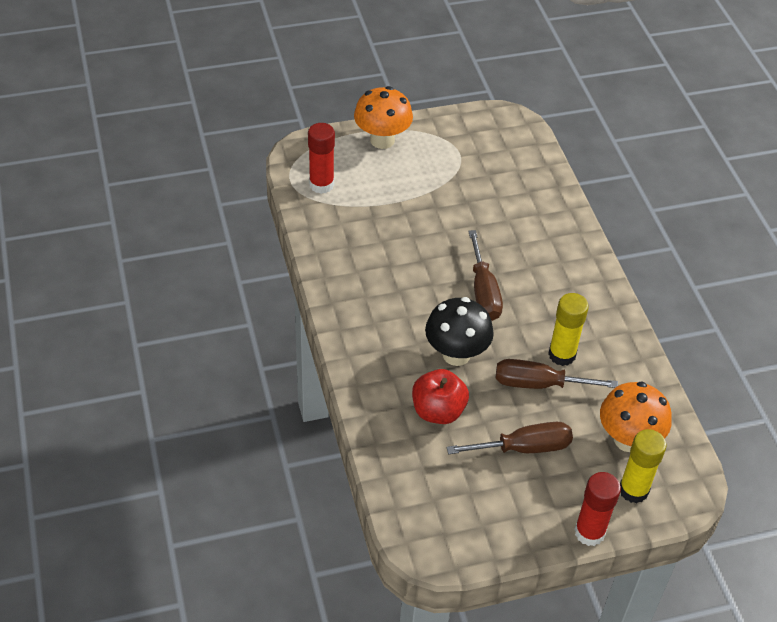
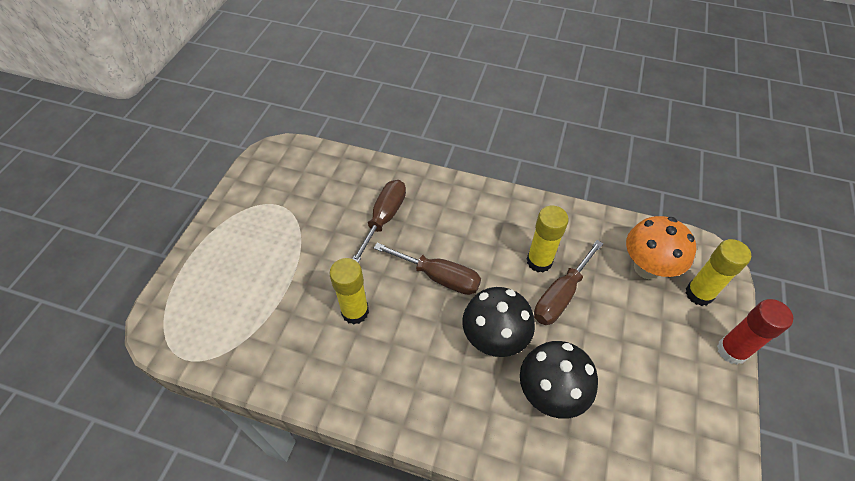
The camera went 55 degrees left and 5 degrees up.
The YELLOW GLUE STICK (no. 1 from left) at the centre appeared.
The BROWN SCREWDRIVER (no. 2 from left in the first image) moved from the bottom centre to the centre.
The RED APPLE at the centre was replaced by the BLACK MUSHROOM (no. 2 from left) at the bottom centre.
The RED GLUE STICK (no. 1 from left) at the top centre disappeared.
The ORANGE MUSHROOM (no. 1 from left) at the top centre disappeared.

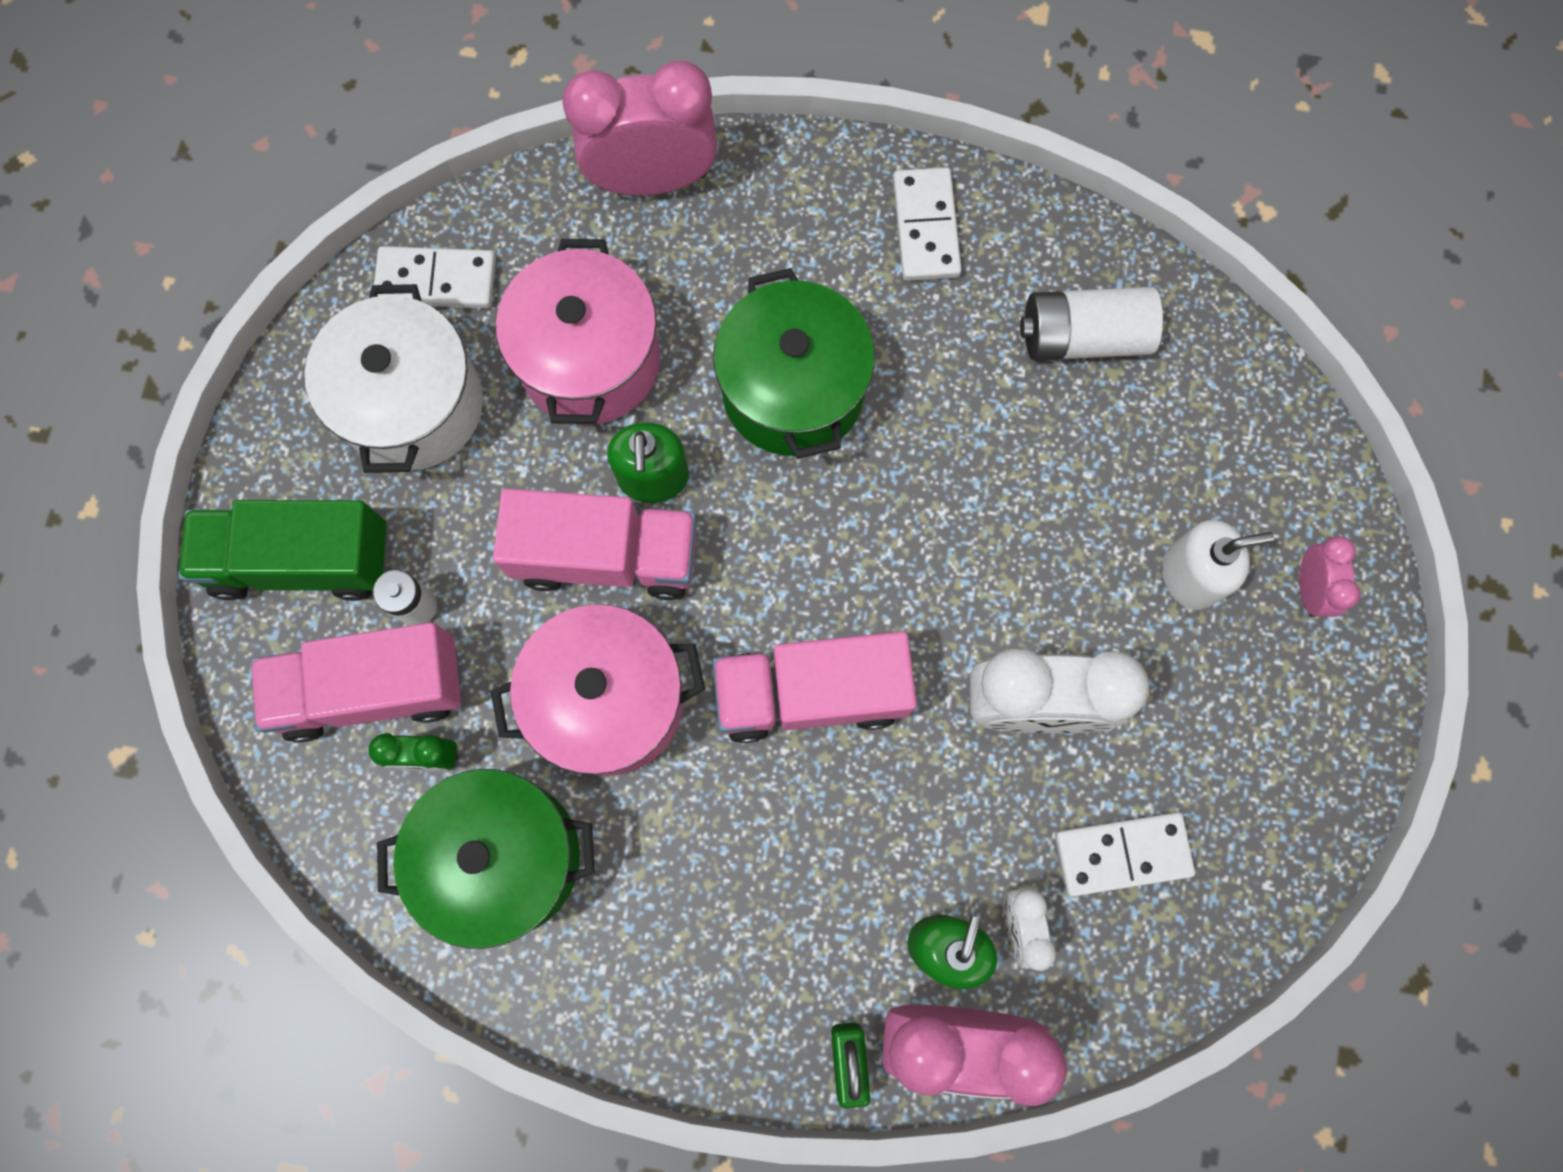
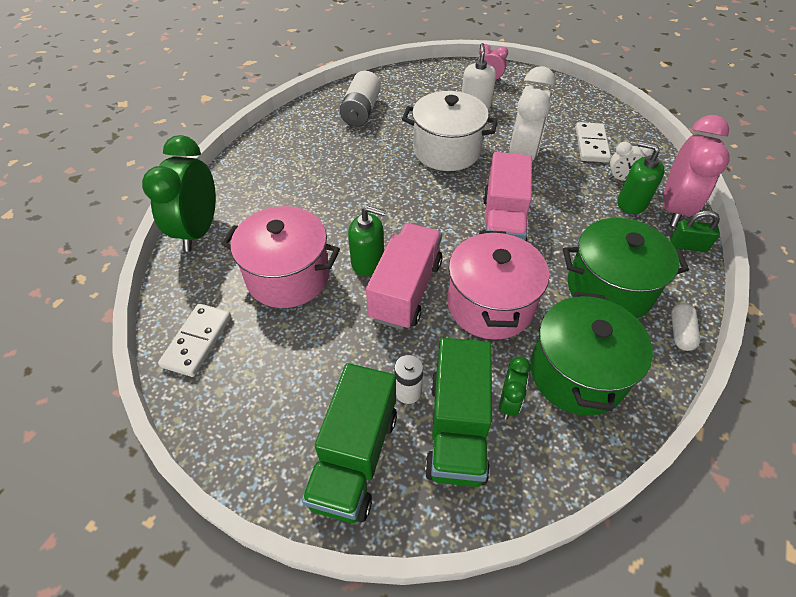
The camera went 75 degrees left and 25 degrees down.
The PINK CLOCK (no. 1 from left) at the top centre became the GREEN CLOCK (no. 1 from left) at the top left.
The WHITE POT moved from the top left to the top centre.
The PINK TRUCK (no. 1 from left) at the middle left became the GREEN TRUCK (no. 2 from left) at the bottom centre.
The GREEN POT (no. 2 from left) moved from the top centre to the middle right.
The WHITE CAPSULE at the middle right appeared.
The WHITE DOMINO (no. 2 from left) at the top centre disappeared.

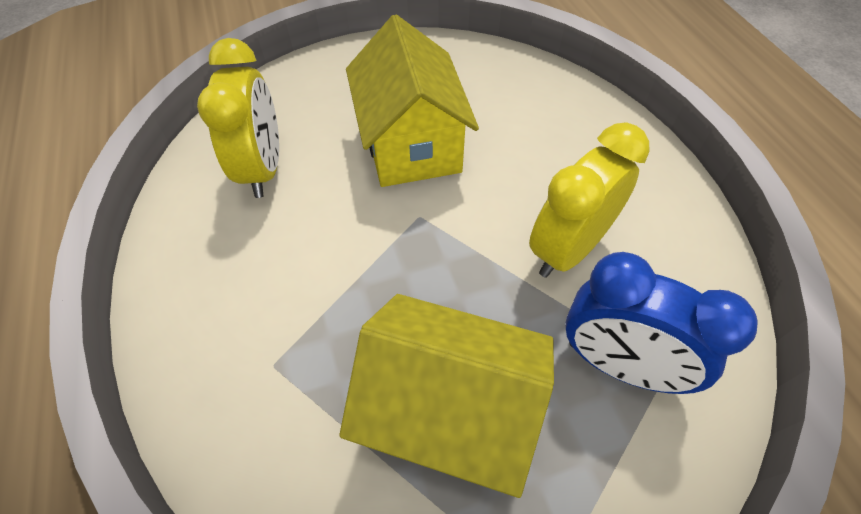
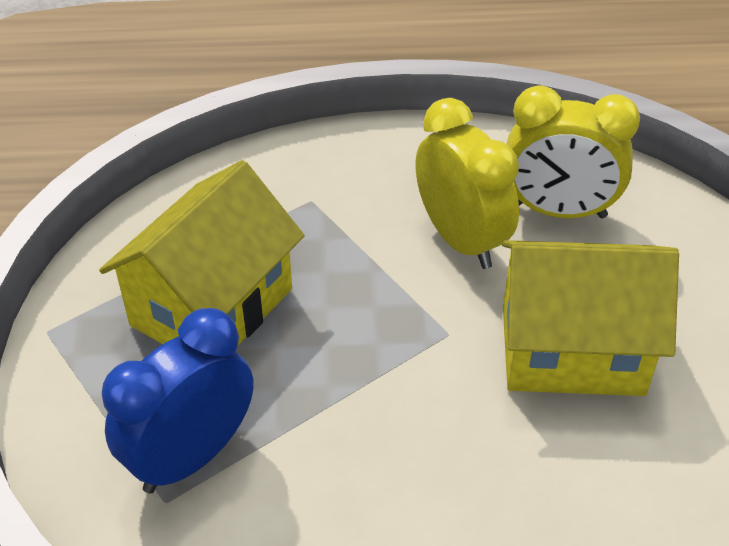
The camera went 105 degrees right and 10 degrees down.
The YELLOW CLOCK (no. 2 from left in the first image) moved from the middle right to the centre.

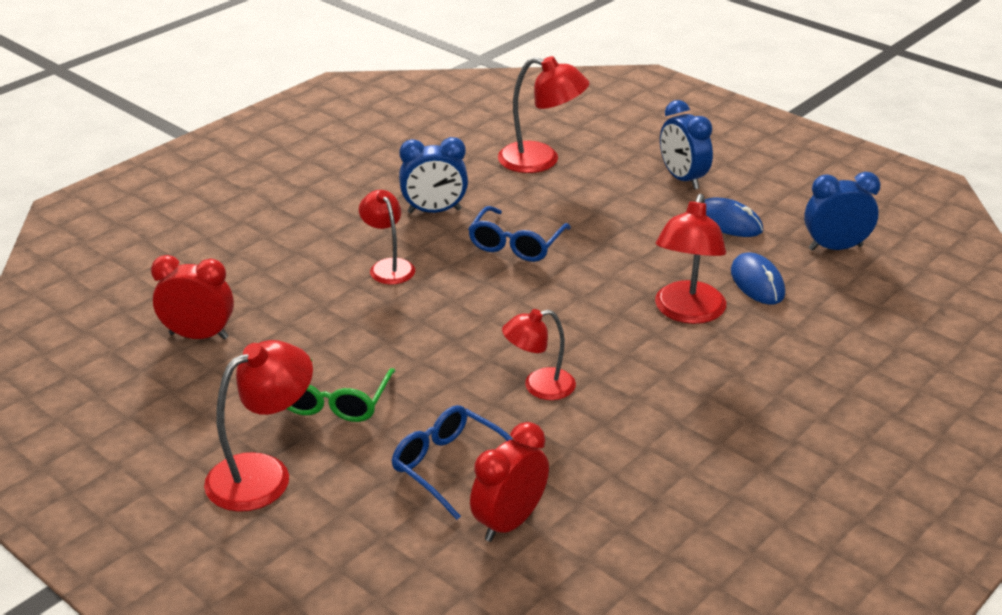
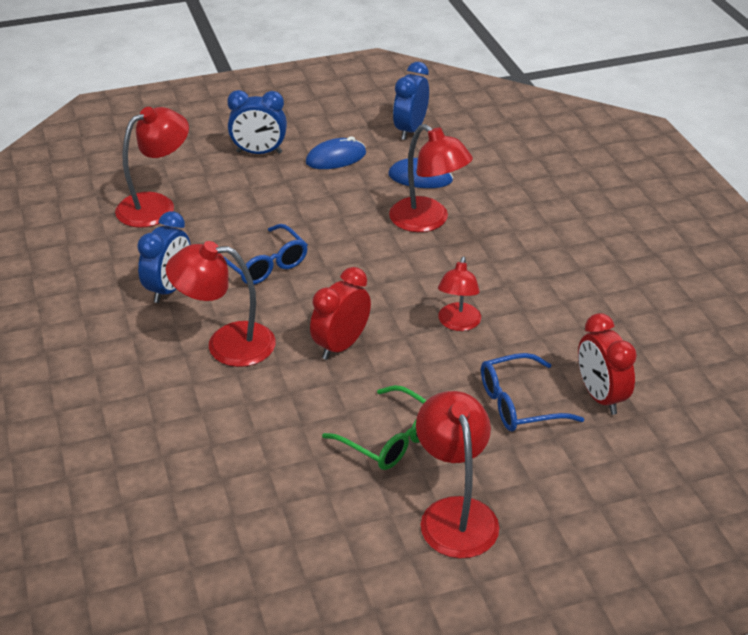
The camera went 60 degrees left and 5 degrees up.
The RED LAMP (no. 2 from left) at the centre changed to 1.52 times the size.
The RED CLOCK (no. 1 from left) moved from the middle left to the centre.

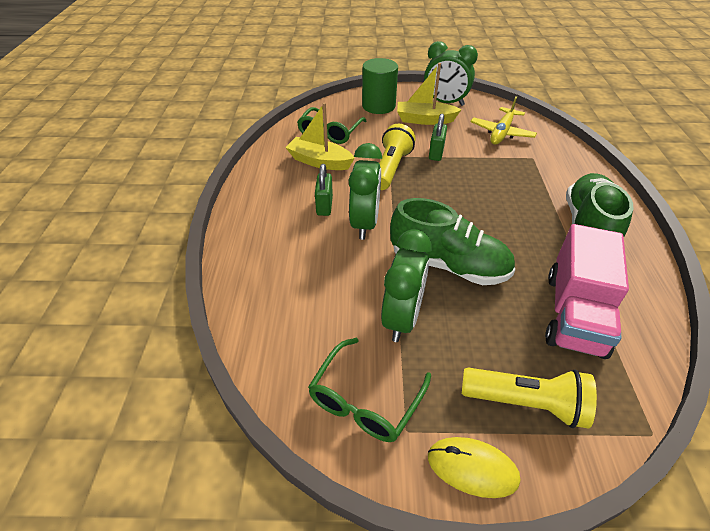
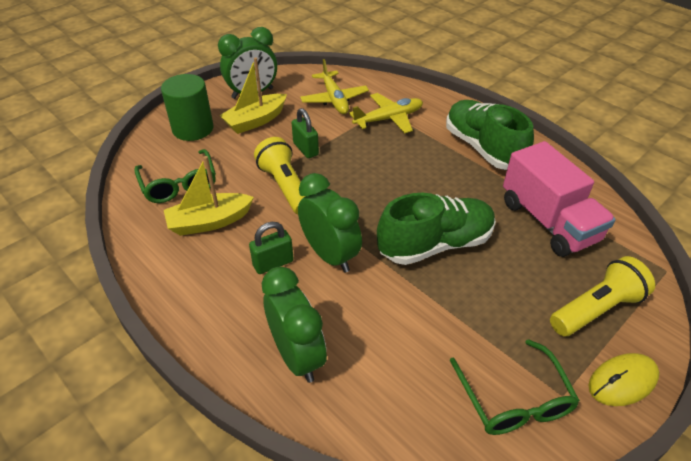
The camera went 45 degrees left and 0 degrees up.
The GREEN PADLOCK (no. 1 from left) at the centre turned 75 degrees counterclockwise.
The GREEN CLOCK (no. 2 from left) moved from the centre to the bottom centre.
The YELLOW PLANE (no. 2 from left) at the top centre appeared.

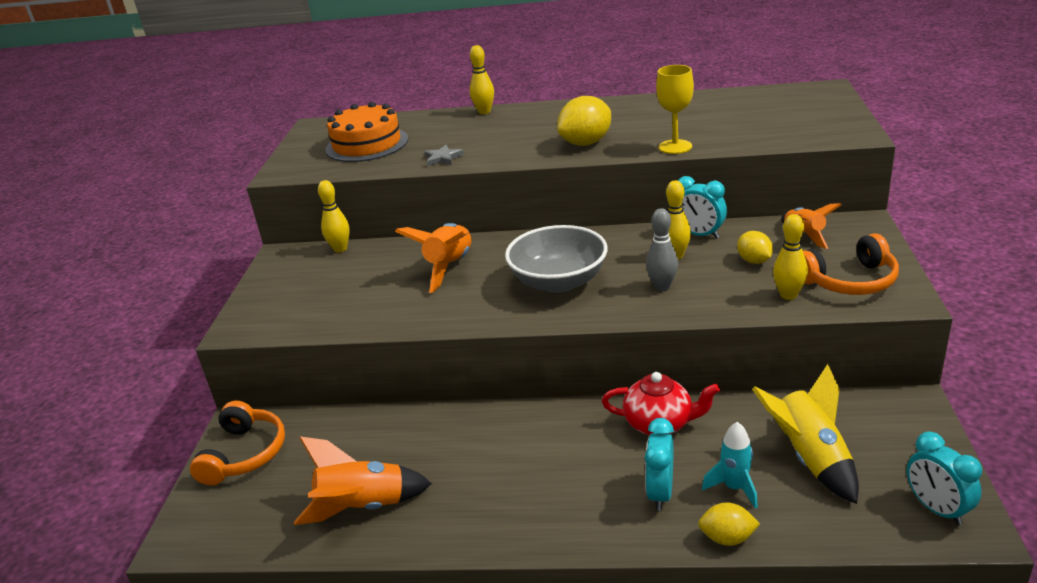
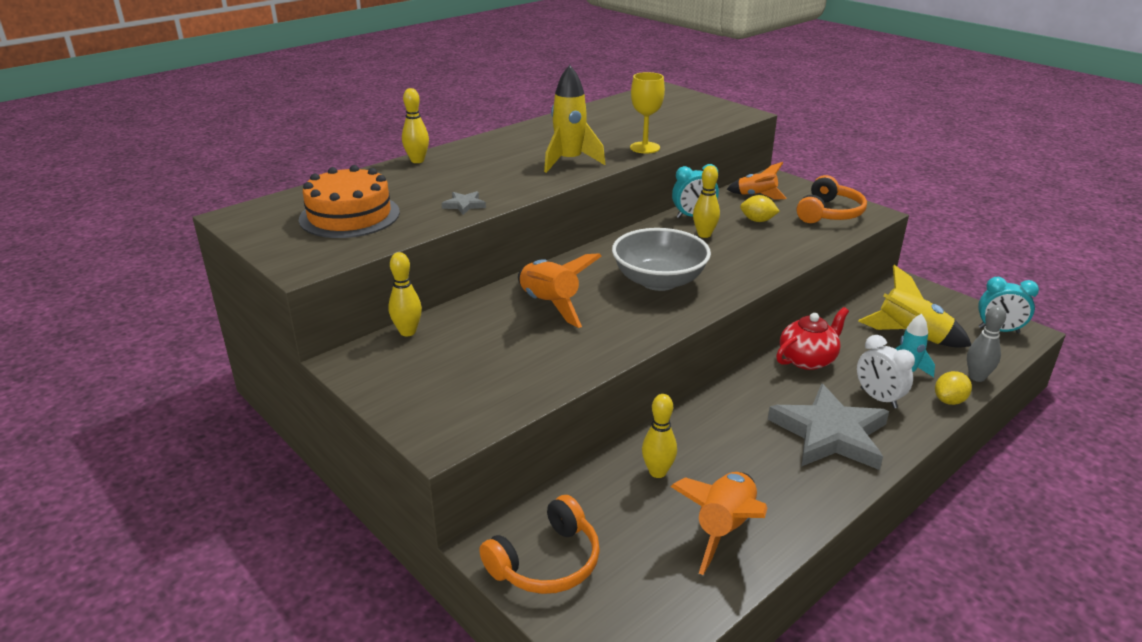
The camera went 50 degrees left and 0 degrees up.
The ORANGE HEADPHONES (no. 1 from left) at the bottom left turned 90 degrees clockwise.
The YELLOW LEMON (no. 1 from left) at the top centre was replaced by the YELLOW ROCKET (no. 1 from left) at the top centre.
The YELLOW BOWLING PIN (no. 4 from left in the first image) moved from the middle right to the bottom centre.
The GREY STAR (no. 2 from left) at the middle right appeared.
The TURQUOISE CLOCK (no. 1 from left) at the bottom centre became the WHITE CLOCK at the middle right.
The GREY BOWLING PIN moved from the centre to the middle right.

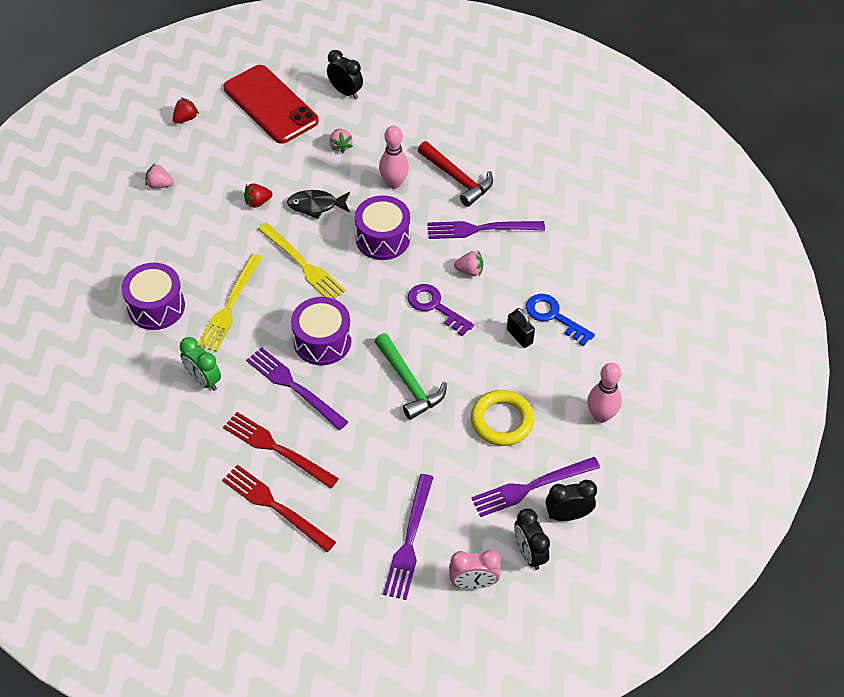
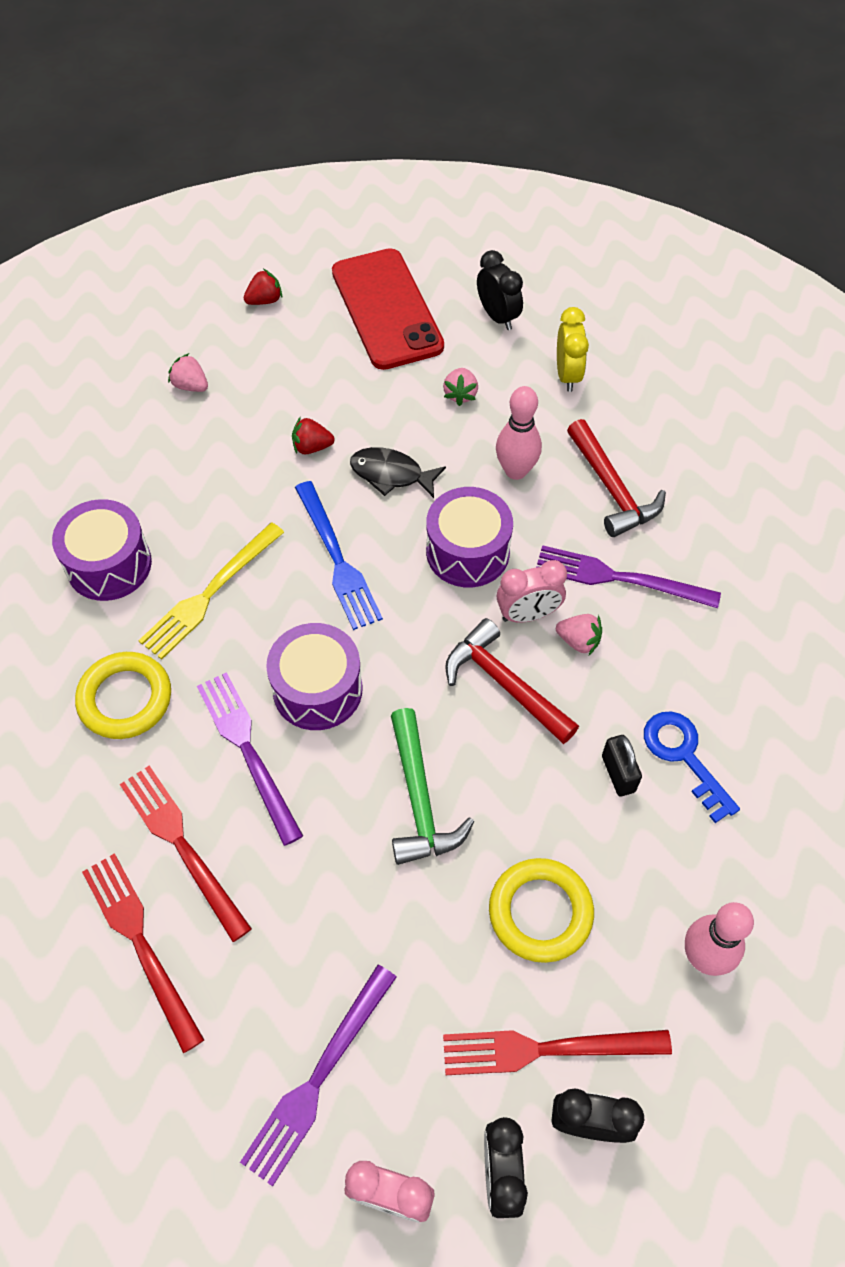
The camera went 20 degrees right and 5 degrees up.
The GREEN CLOCK at the middle left was replaced by the YELLOW RING (no. 1 from left) at the middle left.
The YELLOW FORK (no. 2 from left) at the centre became the BLUE FORK at the centre.
The PURPLE FORK (no. 4 from left) at the bottom centre became the RED FORK (no. 3 from left) at the bottom centre.
The PURPLE KEY at the centre was replaced by the RED HAMMER (no. 1 from left) at the centre.
The PINK CLOCK (no. 2 from left) at the centre appeared.
The YELLOW CLOCK at the top right appeared.

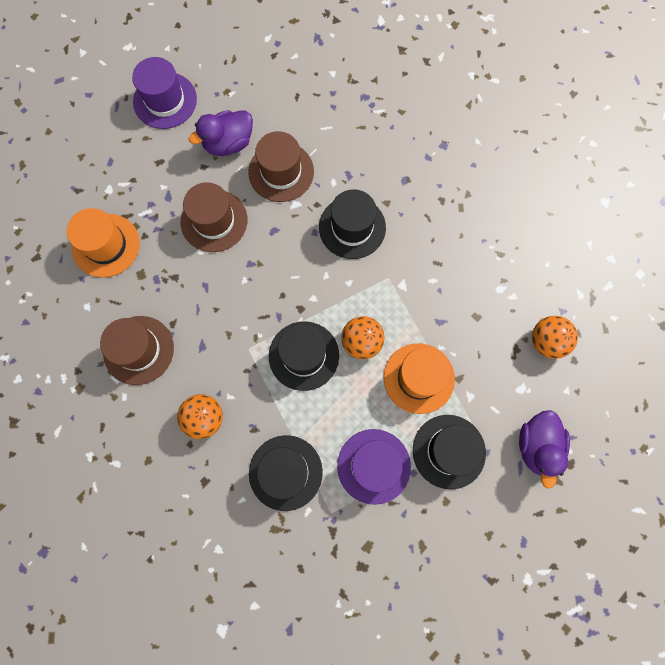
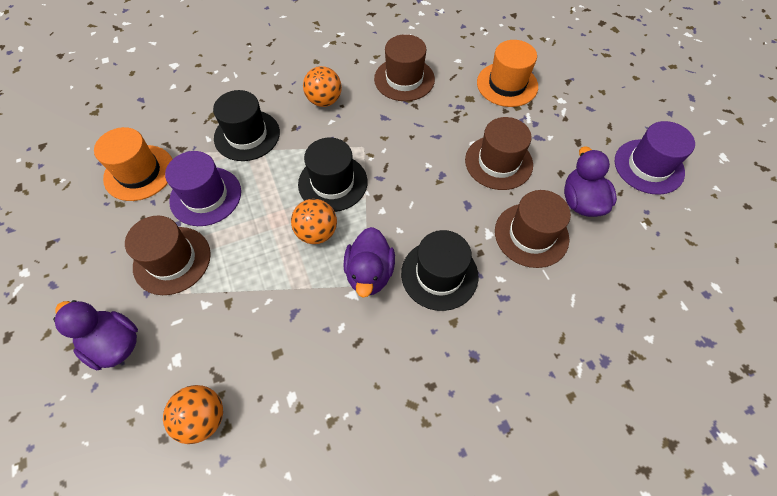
The camera went 115 degrees right and 15 degrees down.
The ORANGE HAT (no. 2 from left in the first image) moved from the centre to the top left.
The BLACK HAT (no. 4 from left) at the bottom right became the BROWN HAT (no. 1 from left) at the middle left.
The PURPLE DUCK (no. 2 from left) at the centre appeared.

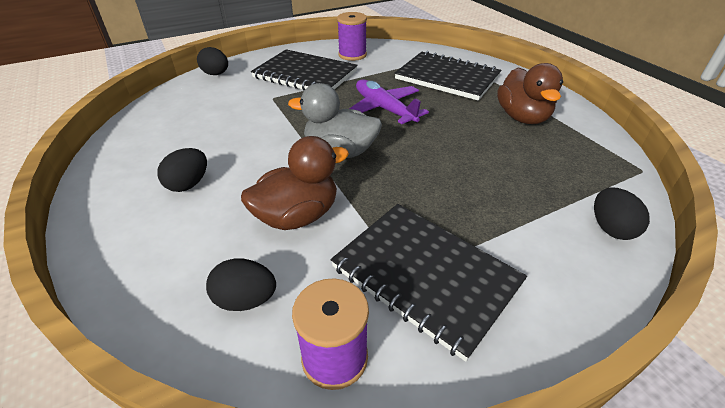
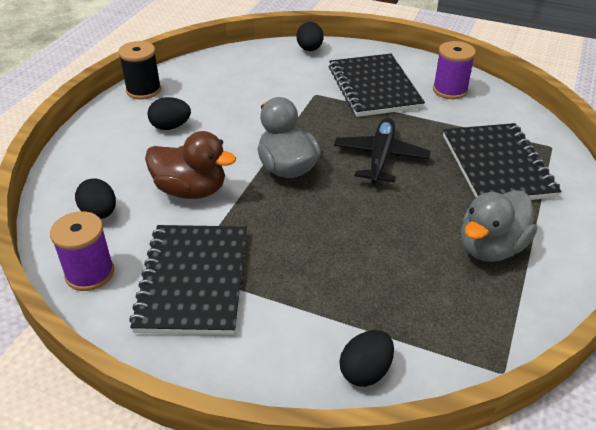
The camera went 50 degrees right and 0 degrees up.
The BLACK SPOOL at the top left appeared.
The PURPLE PLANE at the top centre became the BLACK PLANE at the centre.
The BROWN DUCK (no. 2 from left) at the top right became the GREY DUCK (no. 2 from left) at the middle right.

